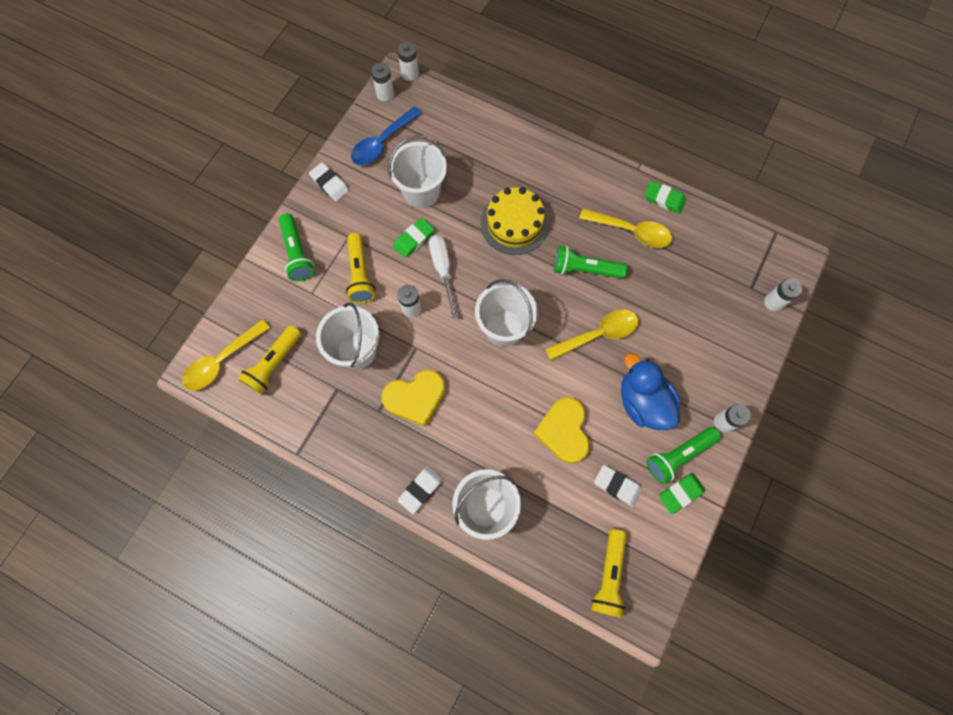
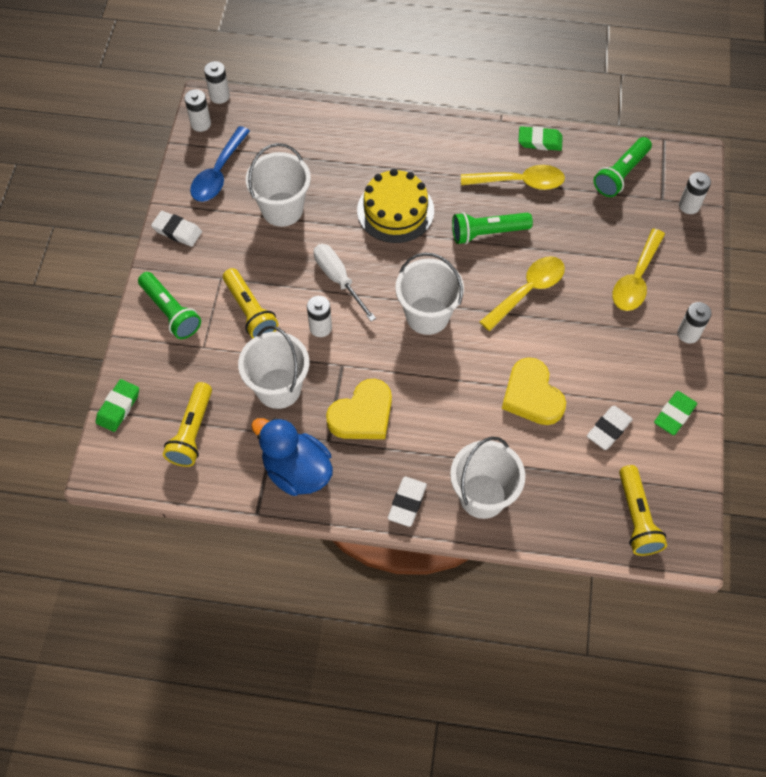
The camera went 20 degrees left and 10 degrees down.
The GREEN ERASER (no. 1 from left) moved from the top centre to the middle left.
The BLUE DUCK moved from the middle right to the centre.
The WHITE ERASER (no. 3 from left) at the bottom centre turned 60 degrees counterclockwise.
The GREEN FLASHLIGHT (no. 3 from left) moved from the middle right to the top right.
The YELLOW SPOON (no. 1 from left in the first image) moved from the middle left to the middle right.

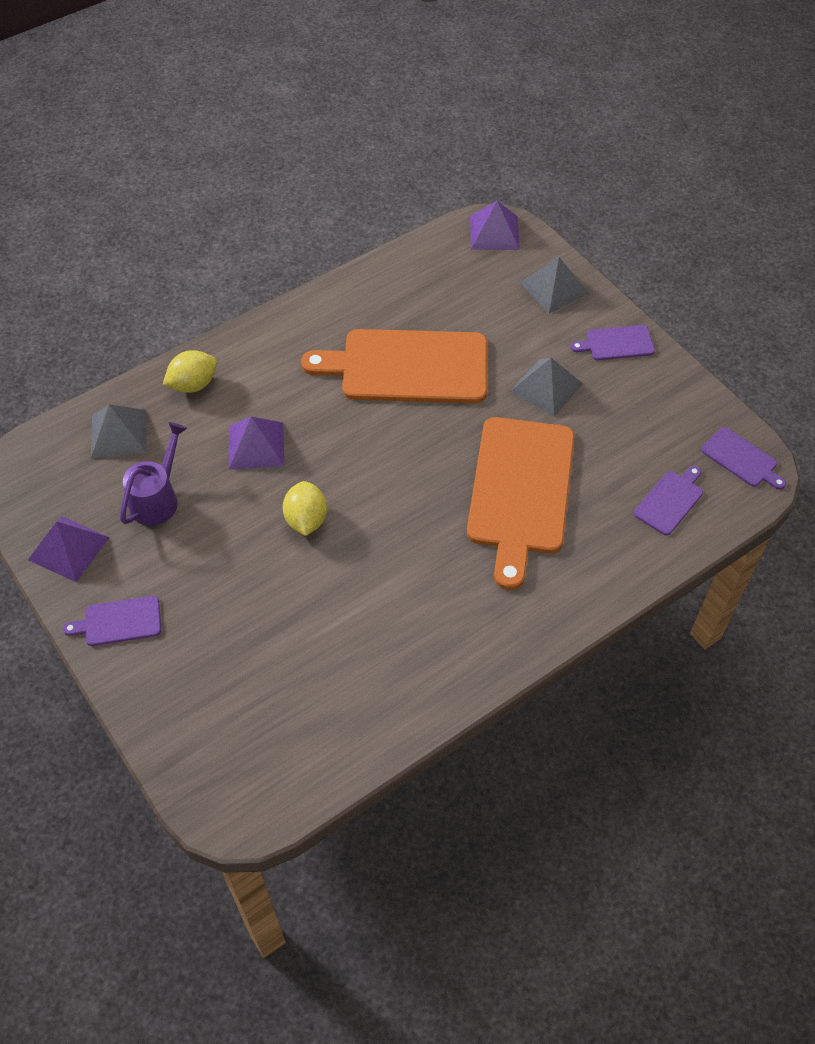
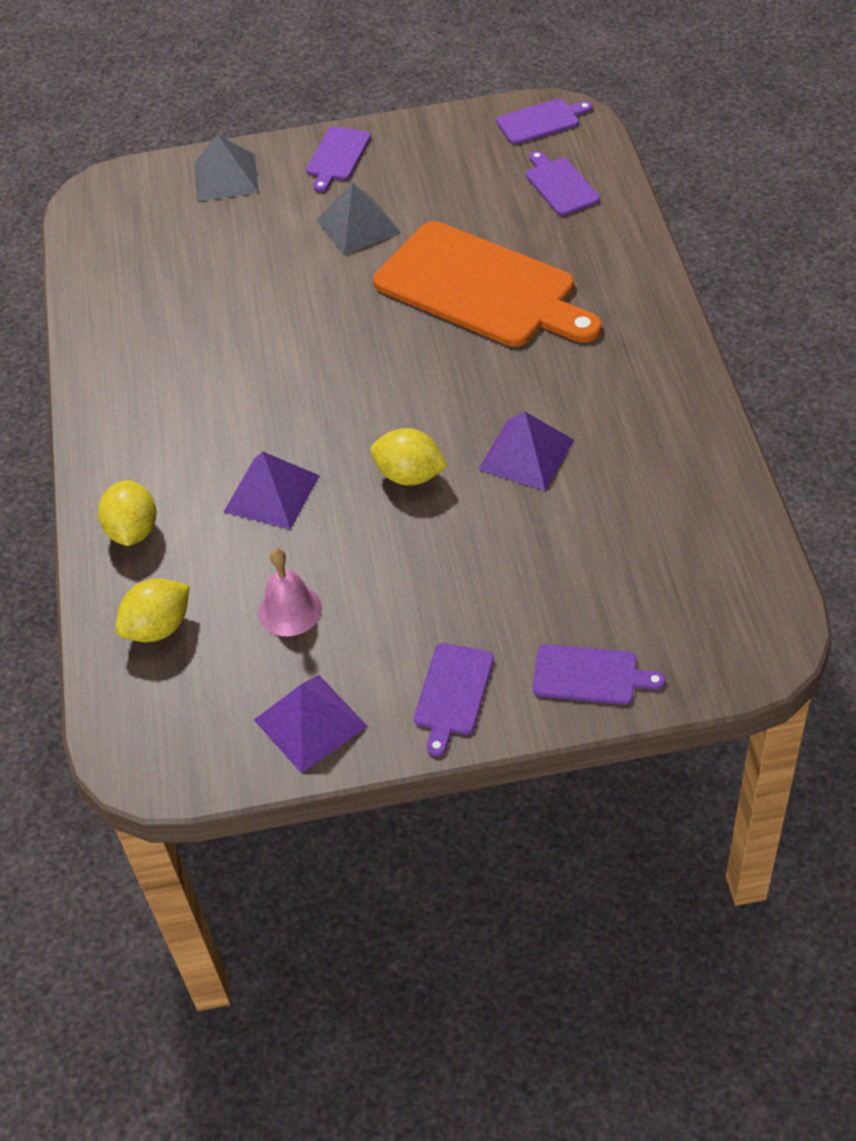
The camera went 60 degrees left and 5 degrees down.
The GREY PYRAMID (no. 1 from left) at the middle left was replaced by the YELLOW LEMON (no. 2 from left) at the middle left.
The PURPLE WATERING CAN at the middle left was replaced by the PINK BELL at the centre.
The PURPLE PYRAMID (no. 3 from left) moved from the top centre to the centre.
The PURPLE CUTTING BOARD (no. 5 from left) at the middle right appeared.
The ORANGE CUTTING BOARD (no. 1 from left) at the centre disappeared.

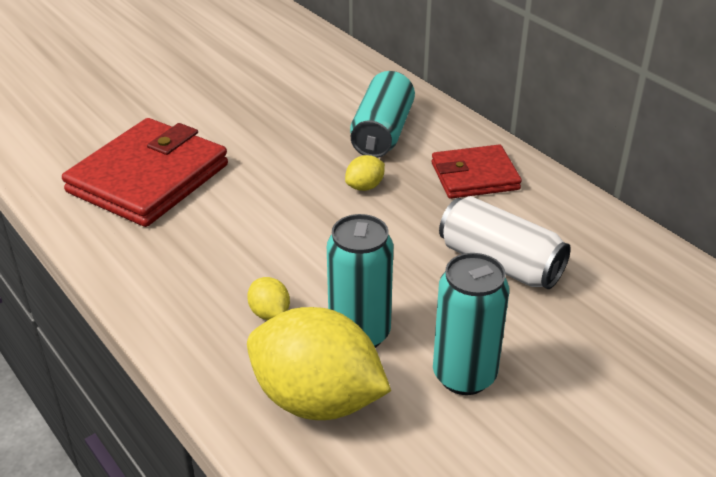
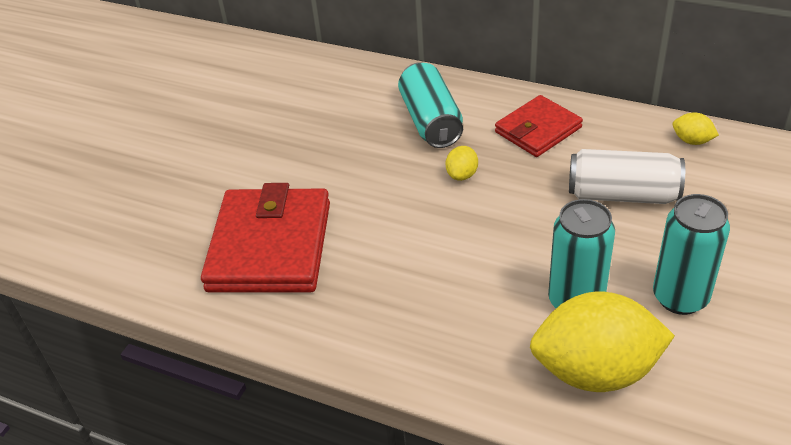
The camera went 25 degrees left and 5 degrees up.
The YELLOW LEMON (no. 1 from left in the first image) moved from the centre to the top right.

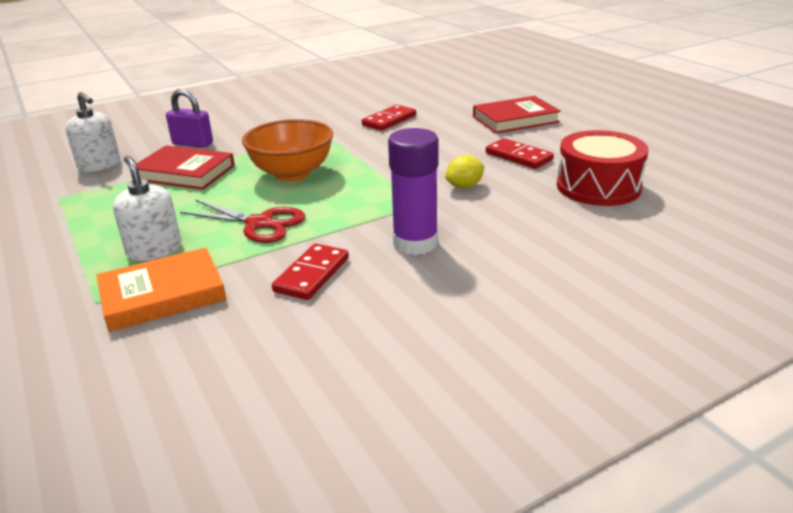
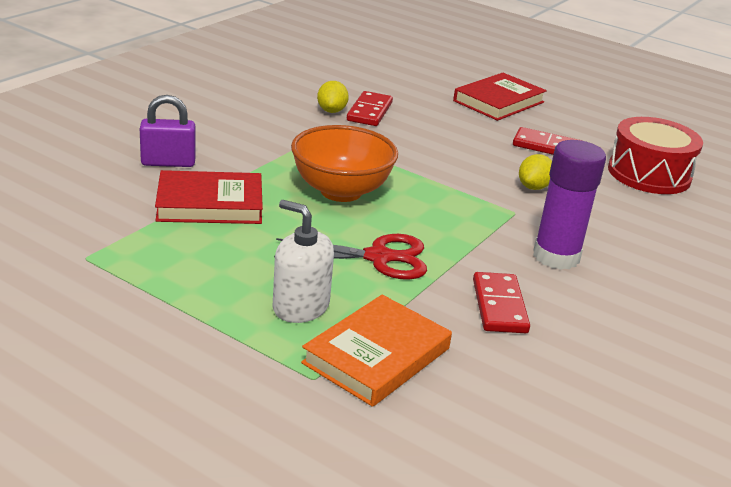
The camera went 30 degrees left and 0 degrees up.
The YELLOW LEMON (no. 1 from left) at the top centre appeared.
The WHITE SOAP DISPENSER (no. 1 from left) at the top left disappeared.

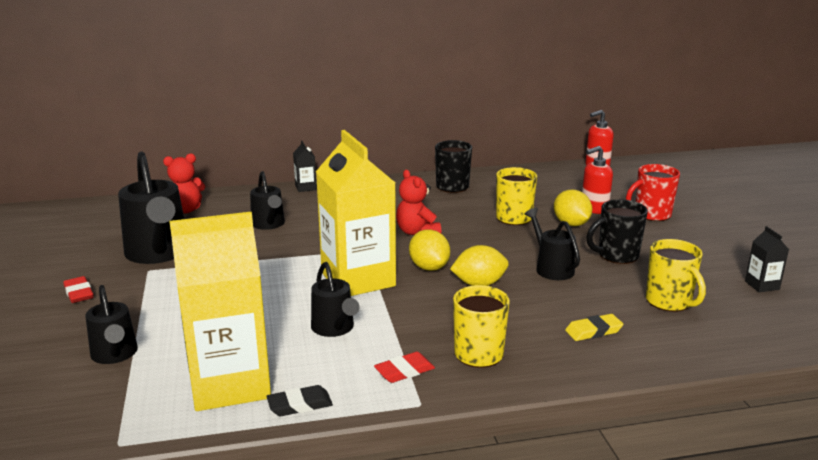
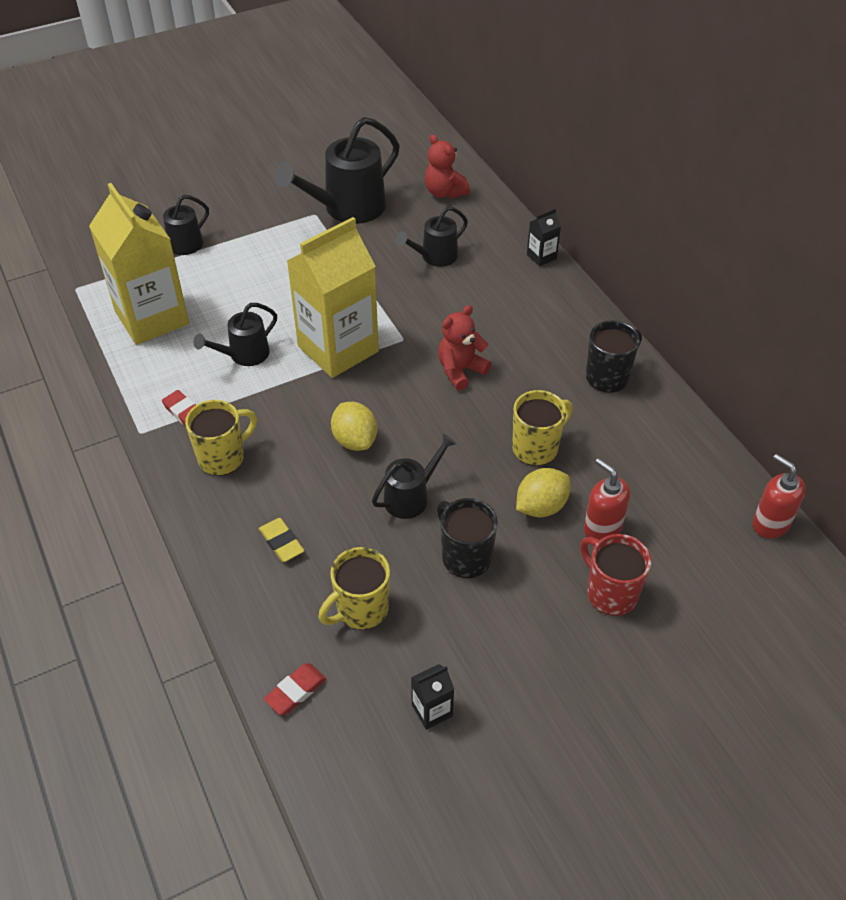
The camera went 75 degrees right and 25 degrees up.
The RED ERASER (no. 1 from left in the first image) moved from the middle left to the bottom centre.
The BLACK ERASER at the bottom centre disappeared.
The YELLOW LEMON (no. 1 from left) at the centre disappeared.

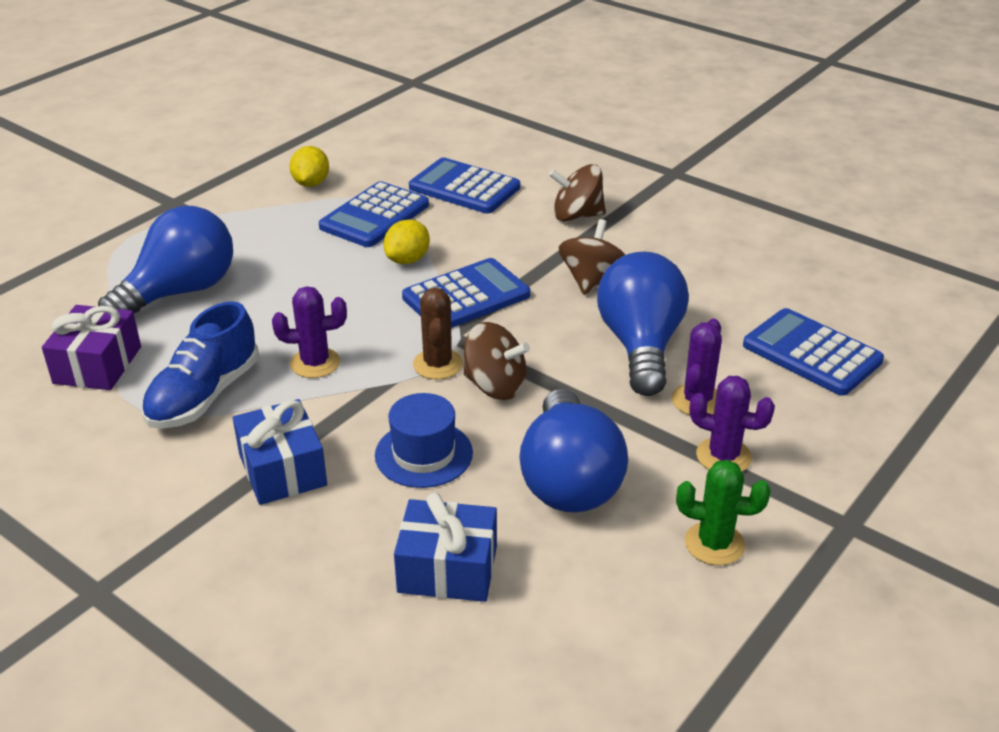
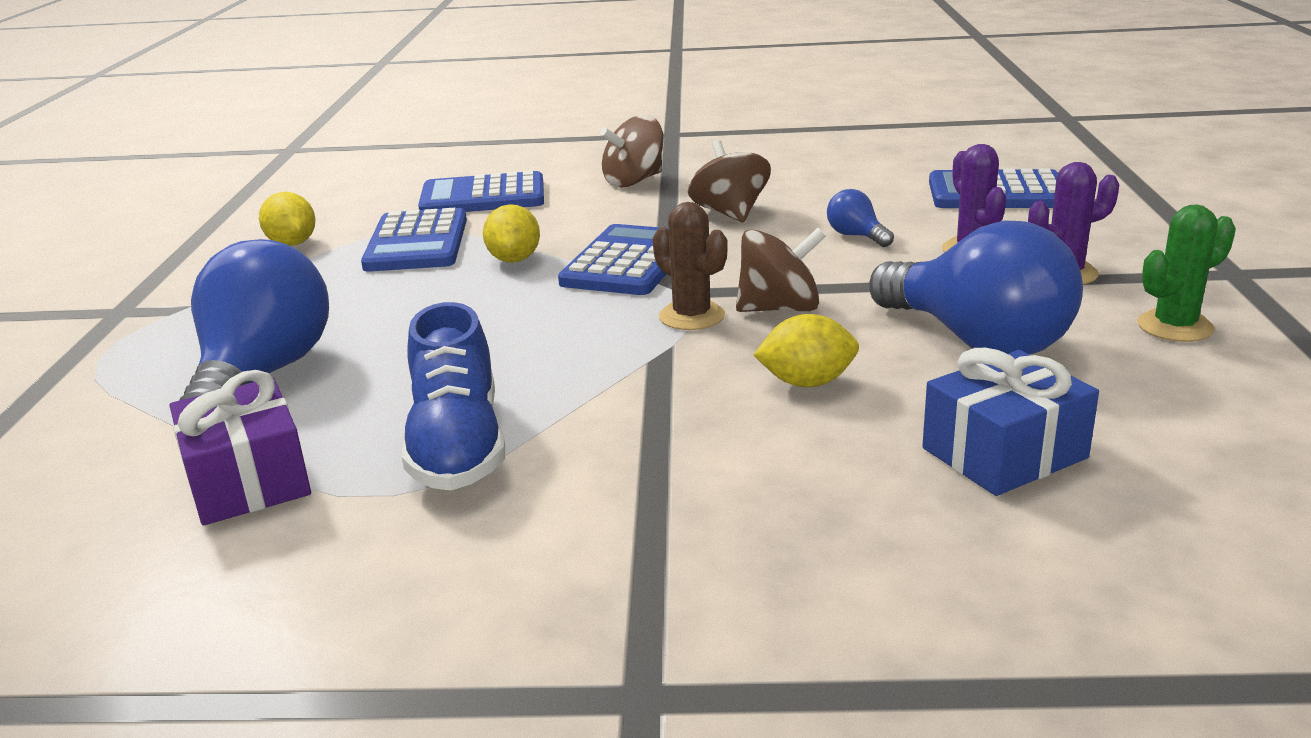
The camera went 35 degrees left and 10 degrees down.
The BLUE HAT at the centre was replaced by the YELLOW LEMON (no. 3 from left) at the centre.
The BLUE LIGHT BULB (no. 3 from left in the first image) at the centre changed to 0.43 times the size.
The BLUE GIFT (no. 1 from left) at the middle left disappeared.
The PURPLE CACTUS (no. 1 from left) at the middle left disappeared.

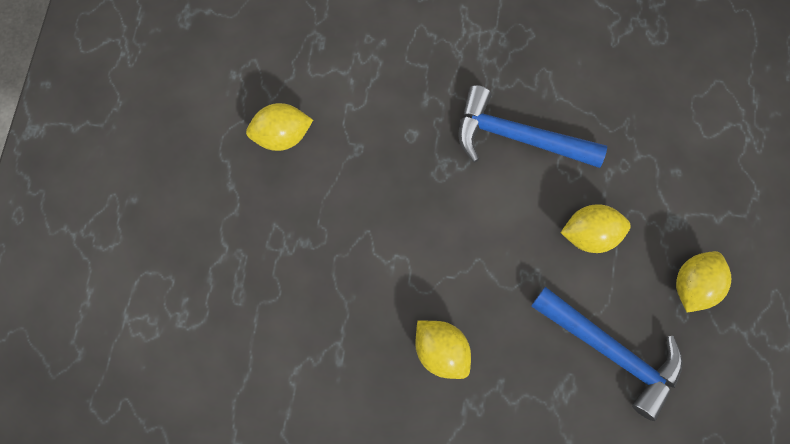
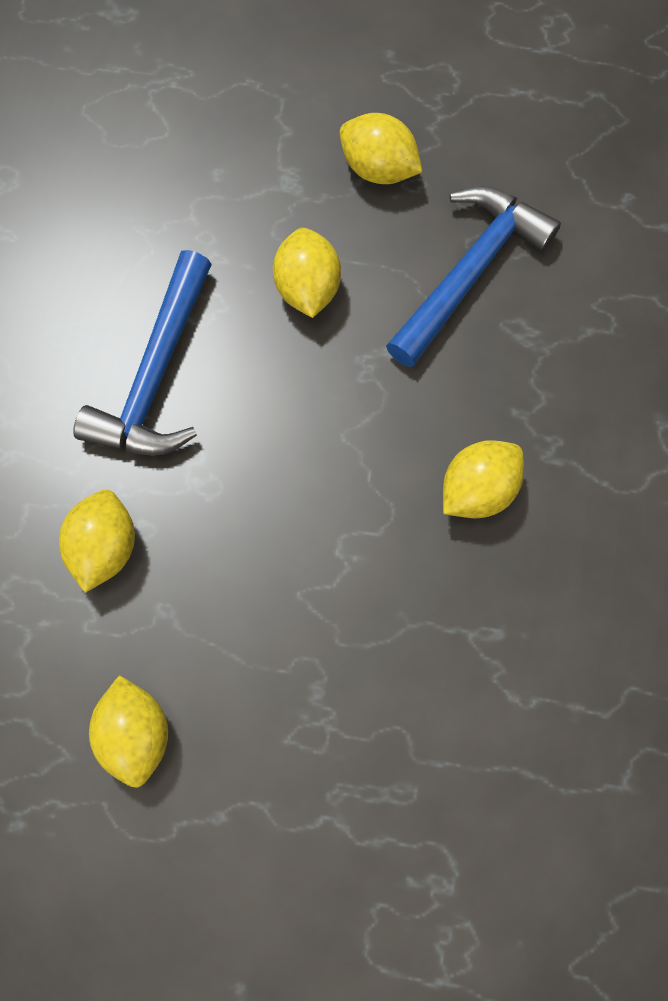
The camera went 90 degrees left and 0 degrees up.
The YELLOW LEMON (no. 1 from left) at the middle left appeared.

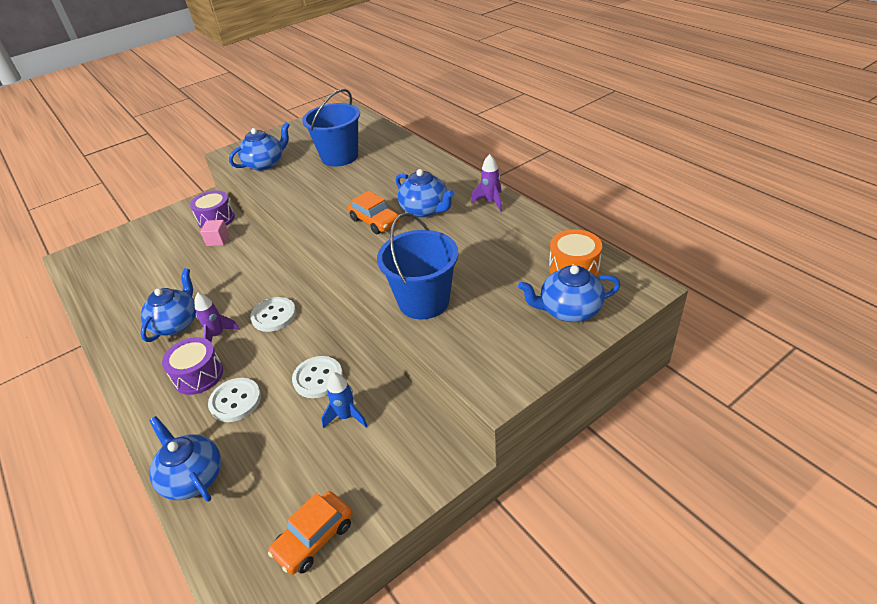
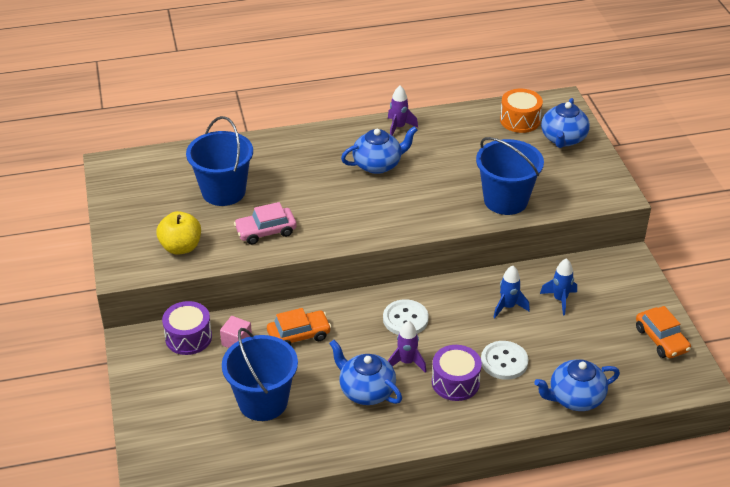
The camera went 70 degrees left and 0 degrees up.
The BLUE TEAPOT (no. 3 from left) at the top left was replaced by the YELLOW APPLE at the middle left.
The BLUE BUCKET (no. 2 from left) at the bottom centre appeared.
The PINK CAR at the centre appeared.
The ORANGE CAR (no. 2 from left in the first image) moved from the centre to the bottom centre.
The WHITE BUTTON (no. 3 from left) at the centre was replaced by the BLUE ROCKET (no. 1 from left) at the middle right.

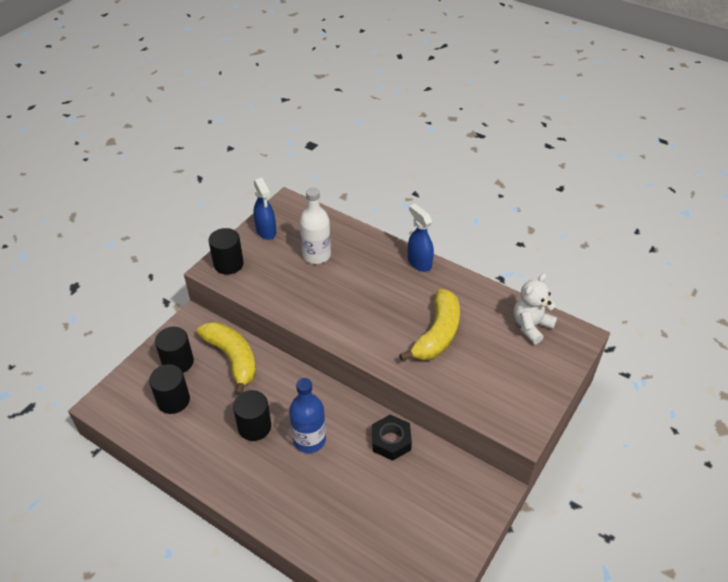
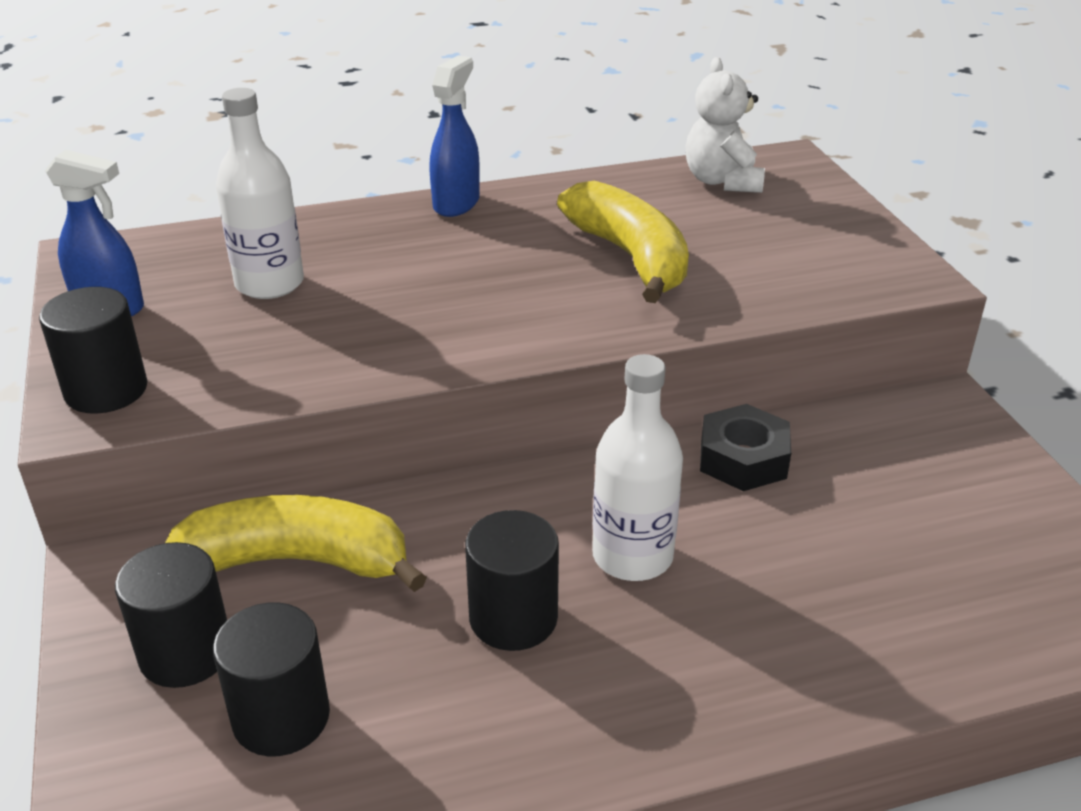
The camera went 50 degrees left and 10 degrees down.
The BLUE SPRAY BOTTLE (no. 2 from left) at the centre turned 105 degrees clockwise.
The BLUE BOTTLE at the bottom centre became the WHITE BOTTLE (no. 2 from left) at the centre.

